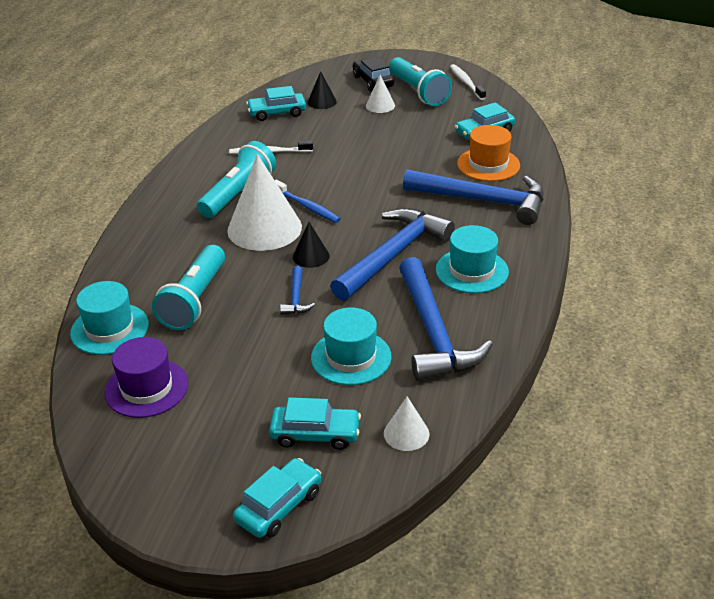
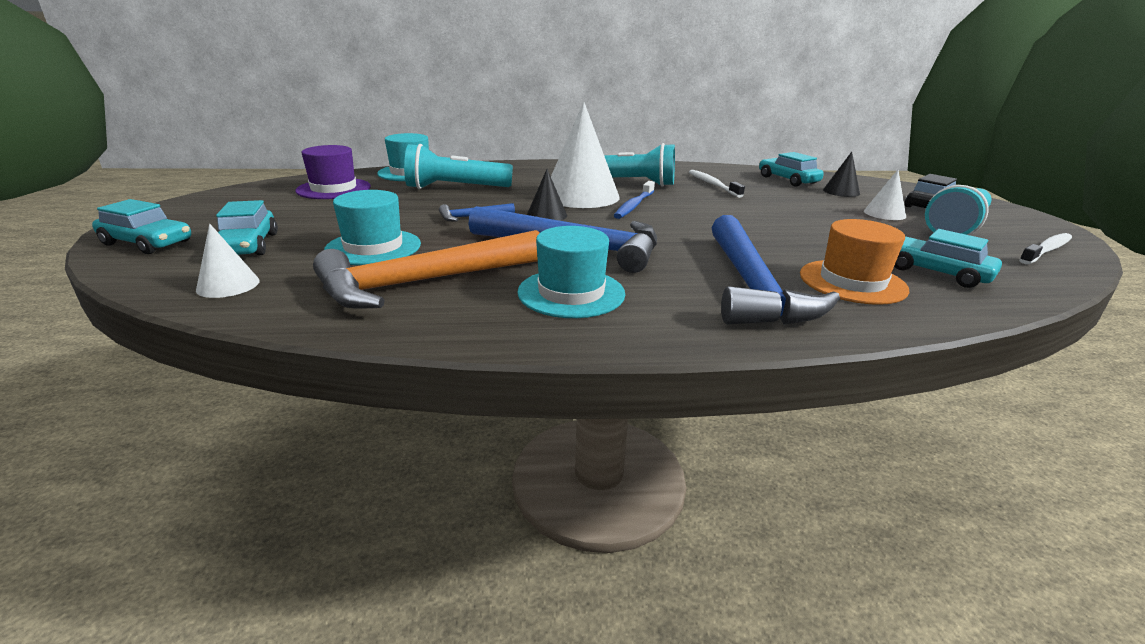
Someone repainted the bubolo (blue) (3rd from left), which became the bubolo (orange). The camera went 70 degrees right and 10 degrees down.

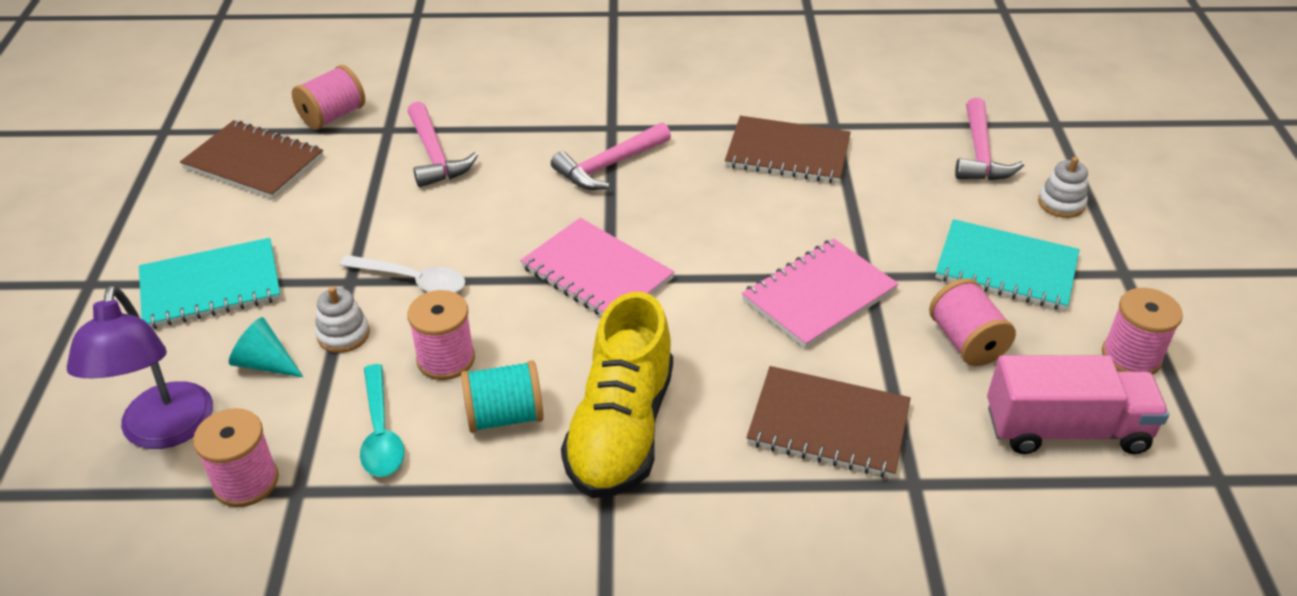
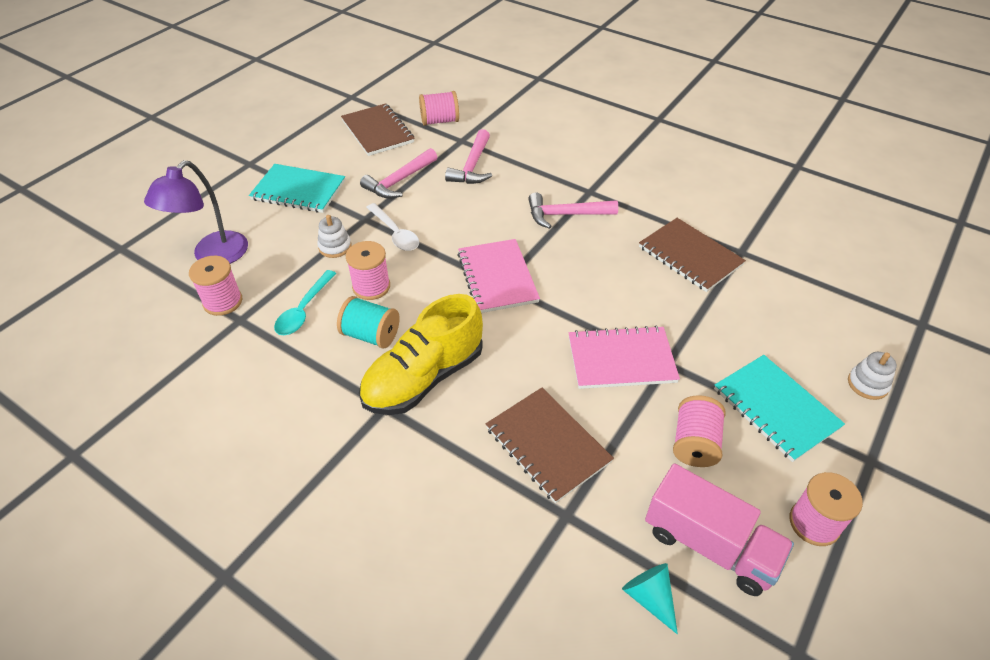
Someone carried the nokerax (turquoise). Someone carried the bubolo (pink) (3rd from left in the first image). The camera went 35 degrees right and 5 degrees up.

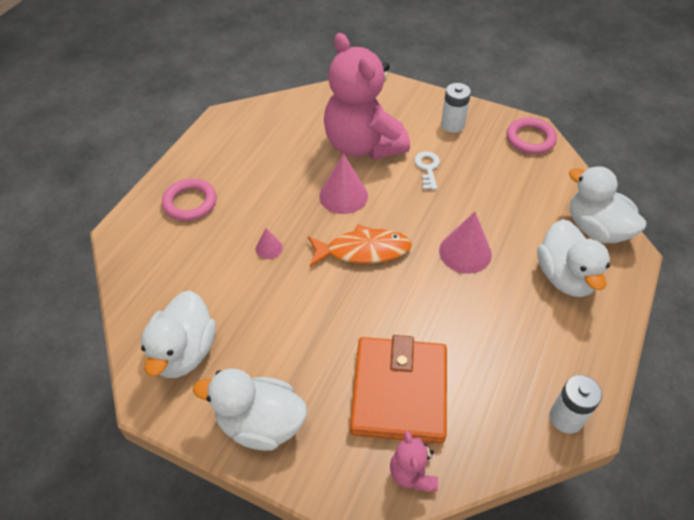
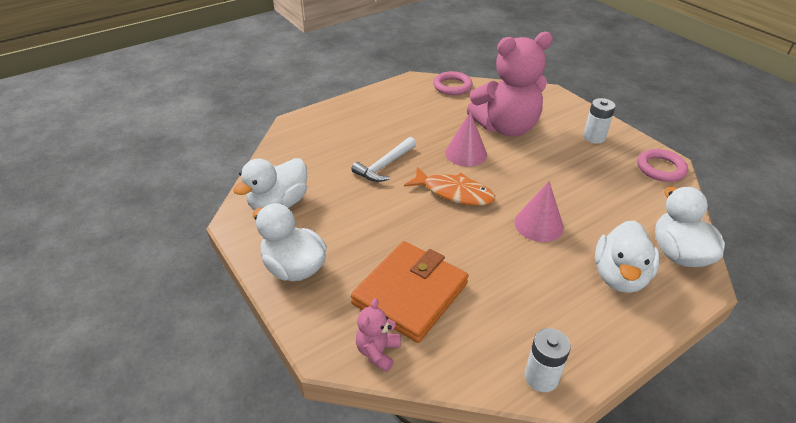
Someone took away the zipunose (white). Someone carried the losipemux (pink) (1st from left). Someone swapped the nokerax (pink) (1st from left) for the bubolo (white). Someone rotated the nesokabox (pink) (1st from left in the first image) by 105 degrees counterclockwise. The camera went 30 degrees right and 10 degrees down.

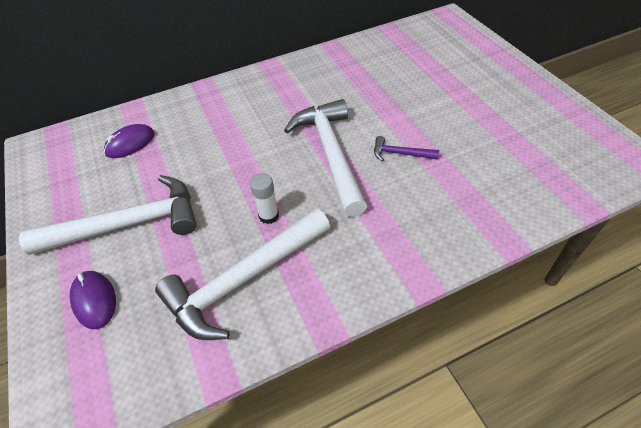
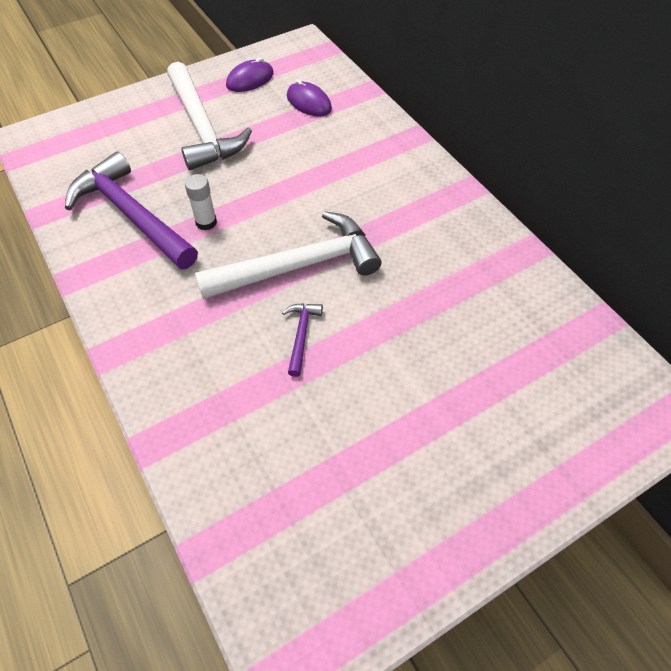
Someone carried the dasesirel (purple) (1st from left). Someone repainted the bubolo (white) (2nd from left), which became the bubolo (purple) (1st from left). The camera went 80 degrees right and 5 degrees up.

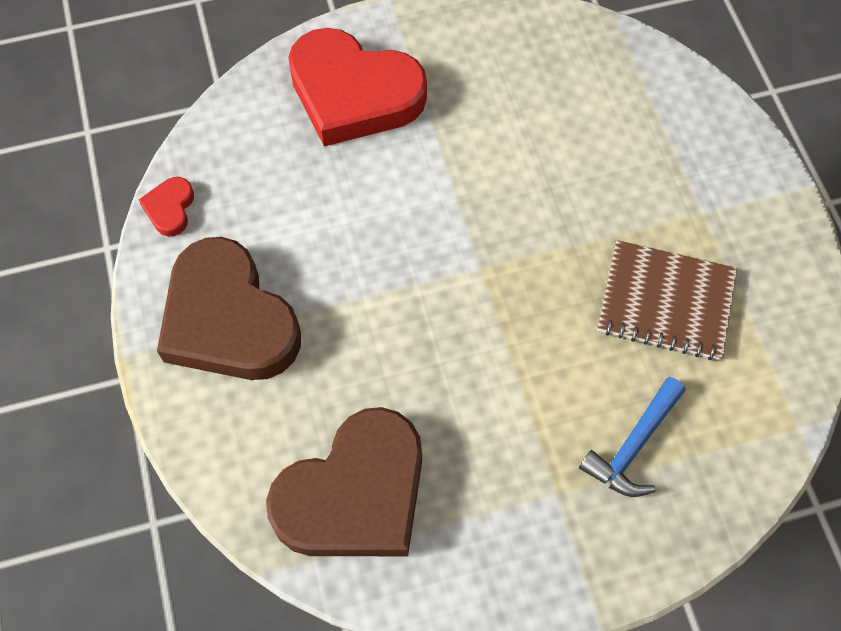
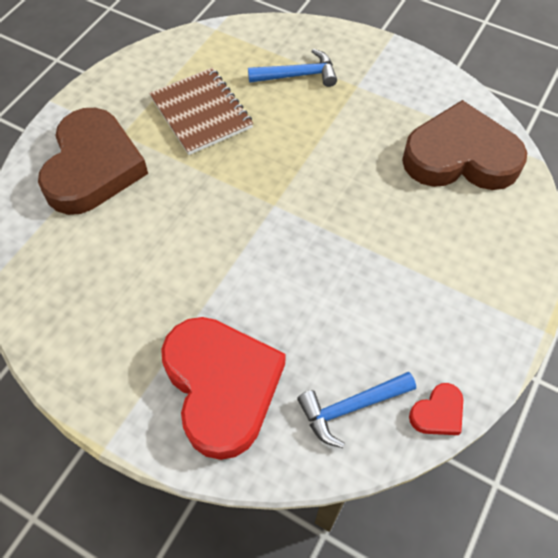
Someone put down the bubolo (blue) (2nd from left). Someone carried the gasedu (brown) (1st from left). The camera went 135 degrees left and 5 degrees down.

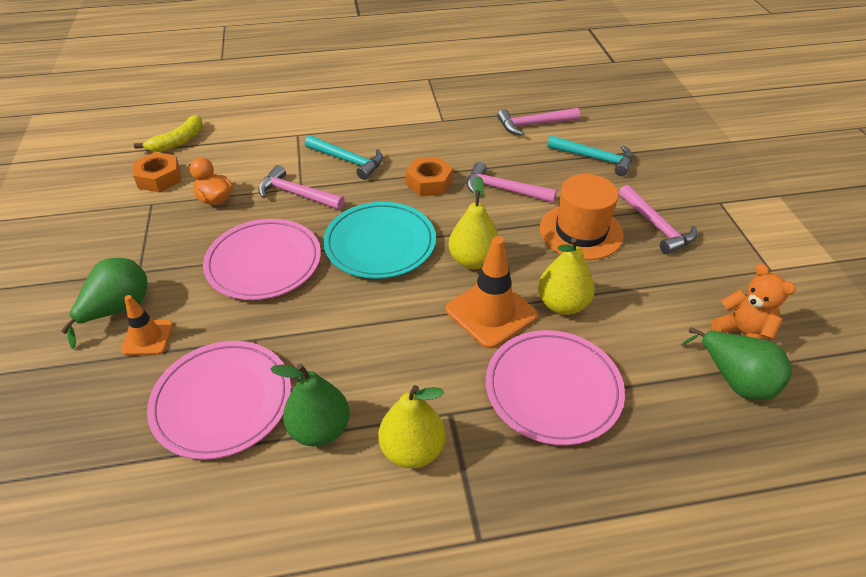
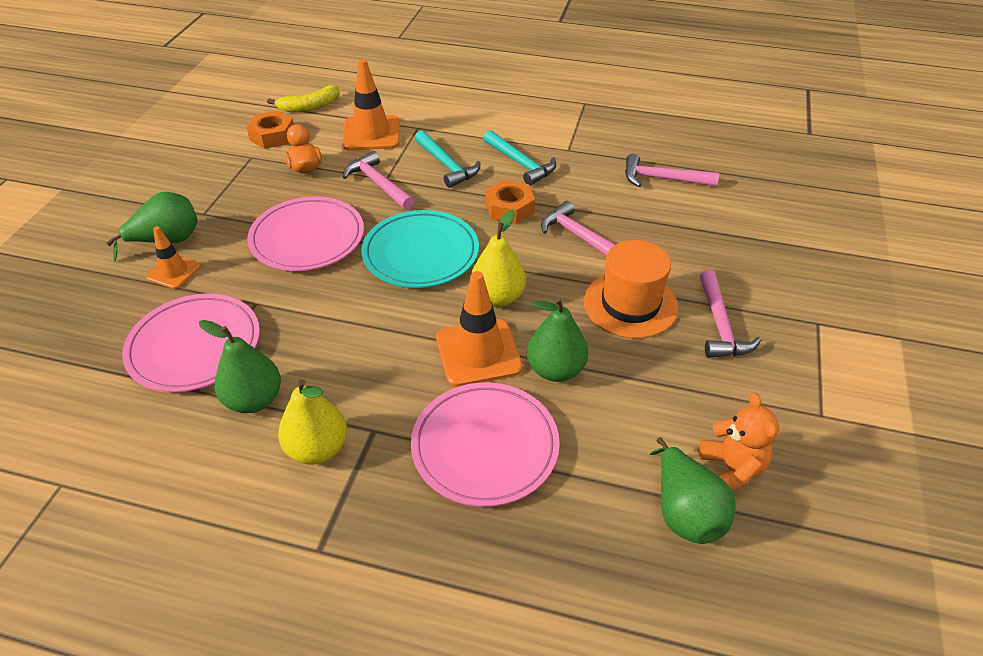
Someone put down the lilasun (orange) (2nd from left). Someone carried the bubolo (turquoise) (2nd from left). Someone repainted the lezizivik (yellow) (3rd from left), which became the lezizivik (green) (3rd from left). The camera went 25 degrees right and 0 degrees up.

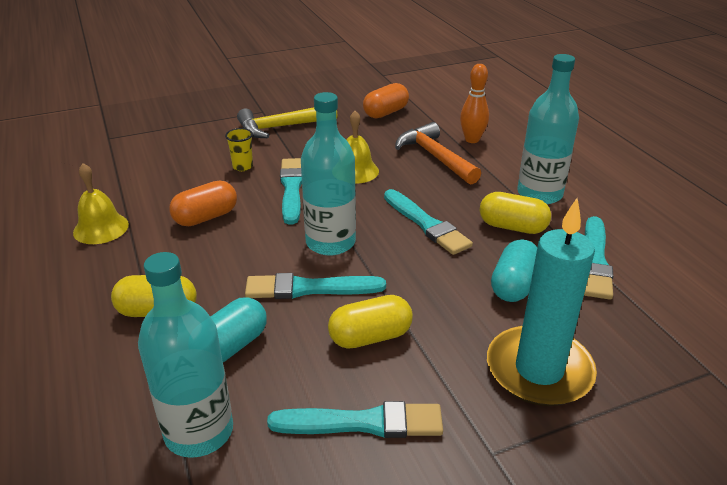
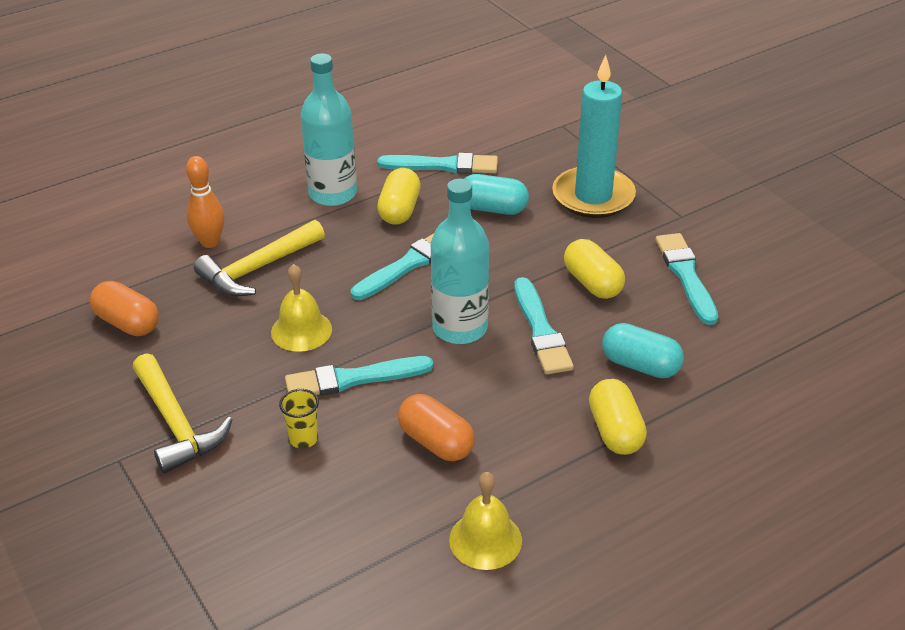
Someone took away the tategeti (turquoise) (1st from left). Someone repainted the bubolo (orange), which became the bubolo (yellow) (2nd from left). The camera went 100 degrees left and 5 degrees up.

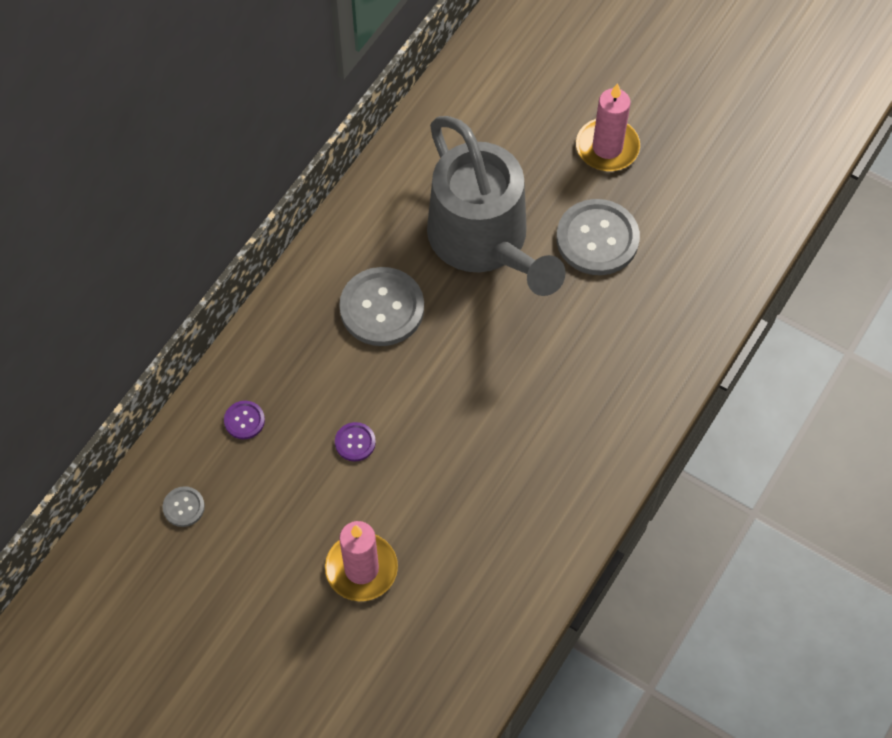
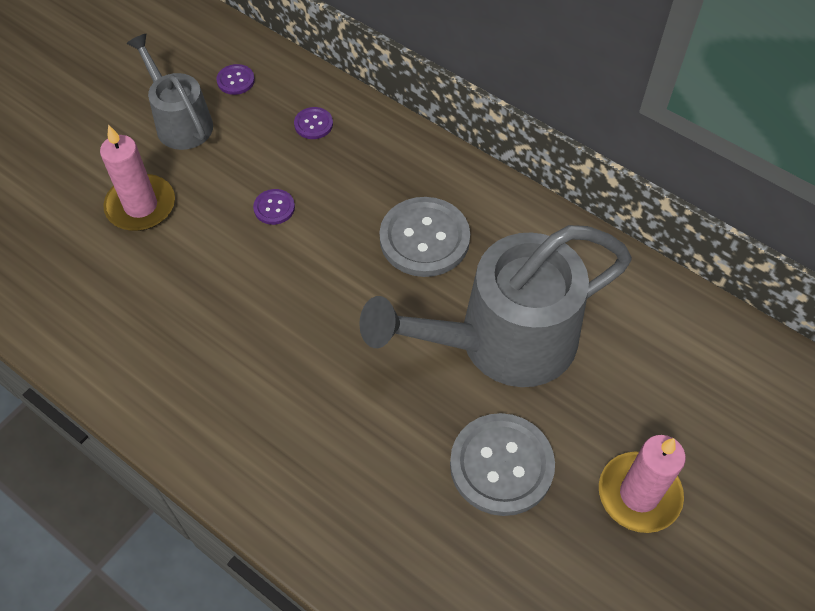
Someone put down the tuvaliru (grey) (1st from left). Someone repainted the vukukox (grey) (1st from left), which became the vukukox (purple) (1st from left). The camera went 95 degrees right and 5 degrees down.

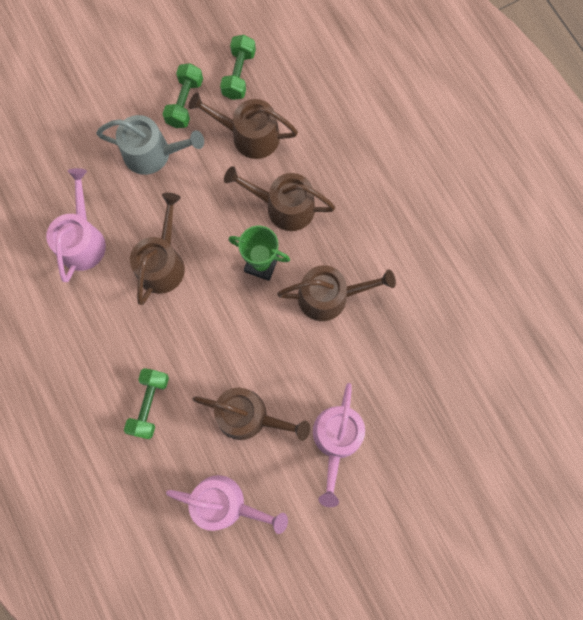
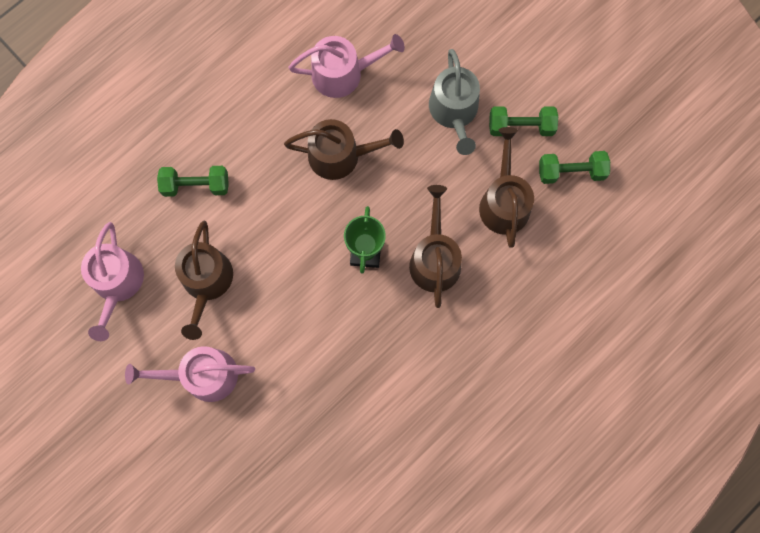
Someone took away the tuvaliru (brown) (5th from left). The camera went 75 degrees right and 0 degrees up.

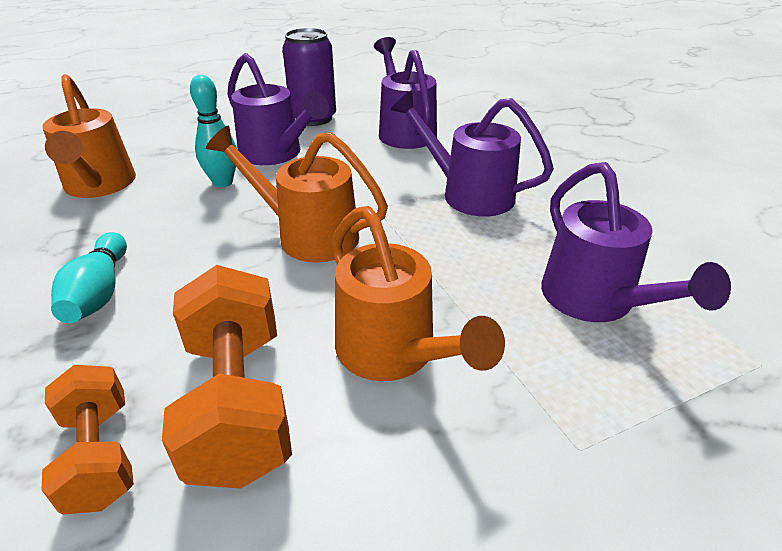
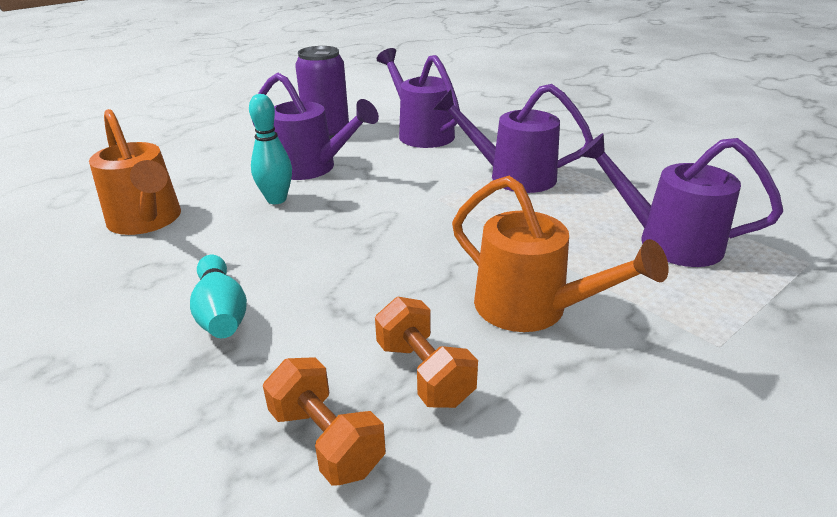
Someone took away the tuvaliru (orange) (2nd from left). Someone rotated the tuvaliru (purple) (4th from left) by 150 degrees clockwise. Someone scaled the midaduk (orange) (2nd from left) by 0.62. The camera went 15 degrees left and 5 degrees down.

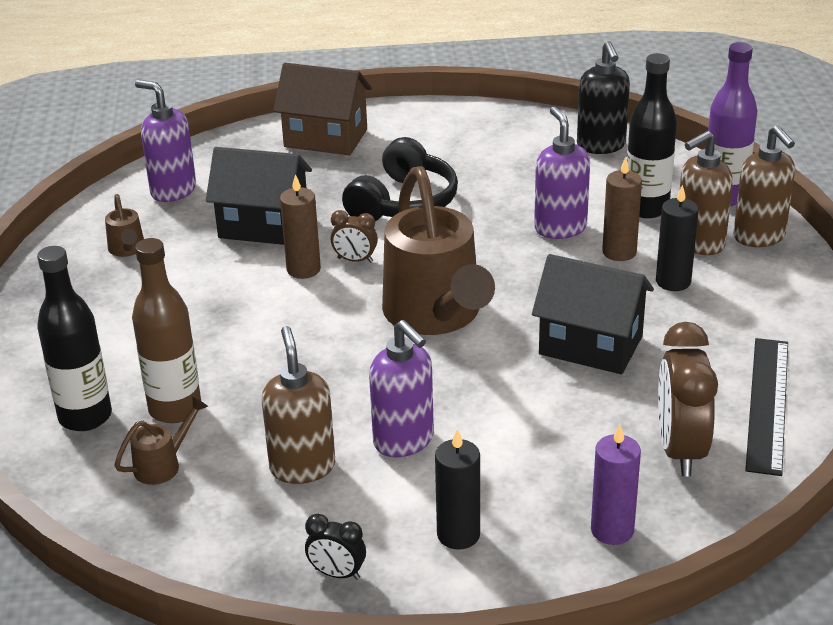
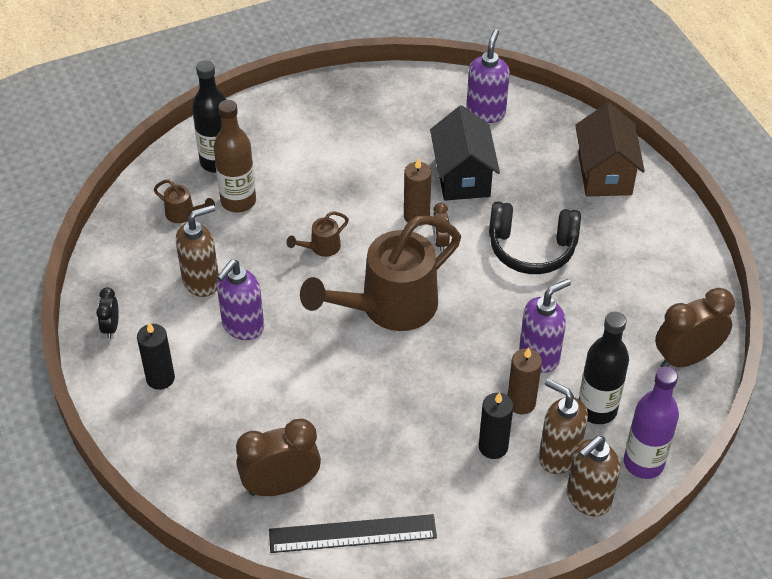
Someone took away the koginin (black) (2nd from left). Someone took away the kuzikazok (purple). Someone carried the tuvaliru (brown) (1st from left in the first image). Someone swapped the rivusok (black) for the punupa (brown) (3rd from left). The camera went 70 degrees right and 15 degrees up.

